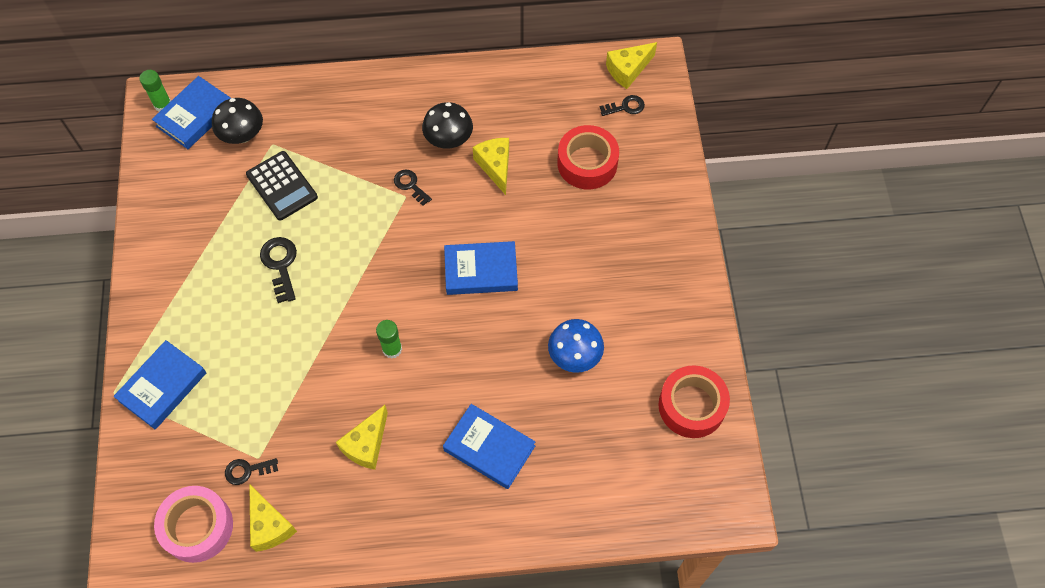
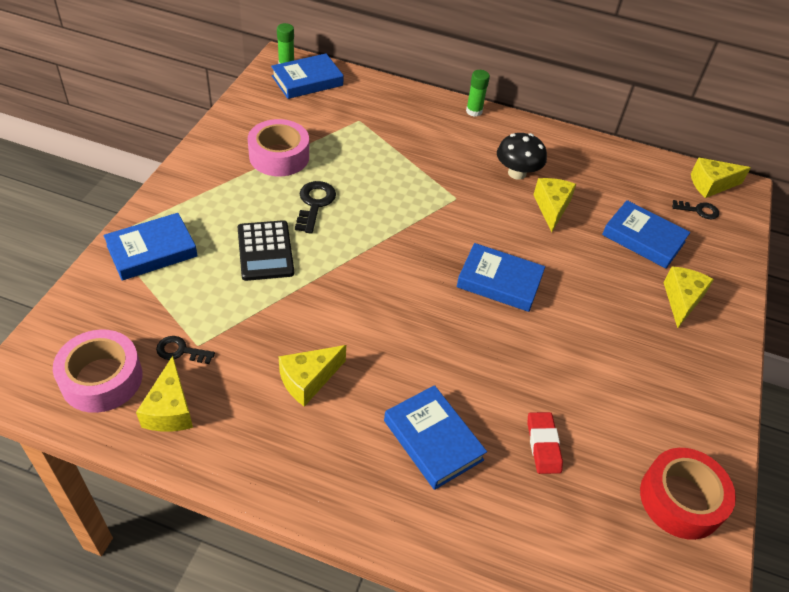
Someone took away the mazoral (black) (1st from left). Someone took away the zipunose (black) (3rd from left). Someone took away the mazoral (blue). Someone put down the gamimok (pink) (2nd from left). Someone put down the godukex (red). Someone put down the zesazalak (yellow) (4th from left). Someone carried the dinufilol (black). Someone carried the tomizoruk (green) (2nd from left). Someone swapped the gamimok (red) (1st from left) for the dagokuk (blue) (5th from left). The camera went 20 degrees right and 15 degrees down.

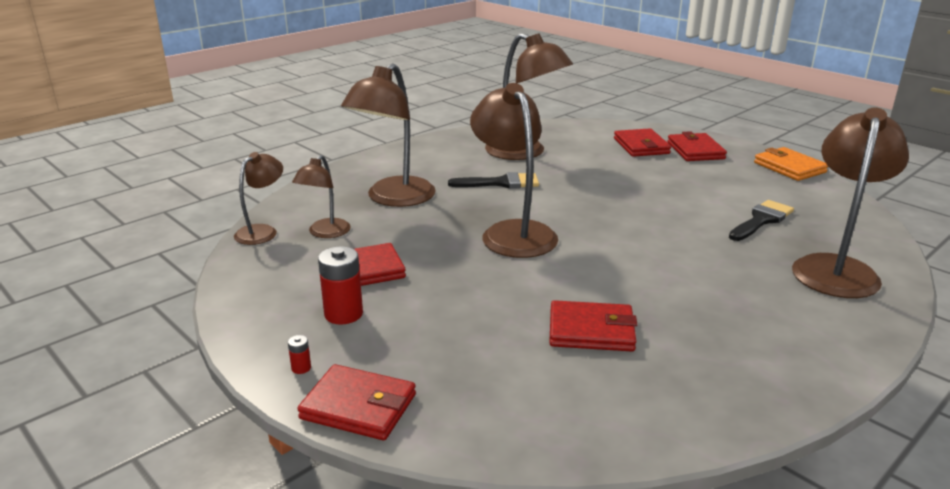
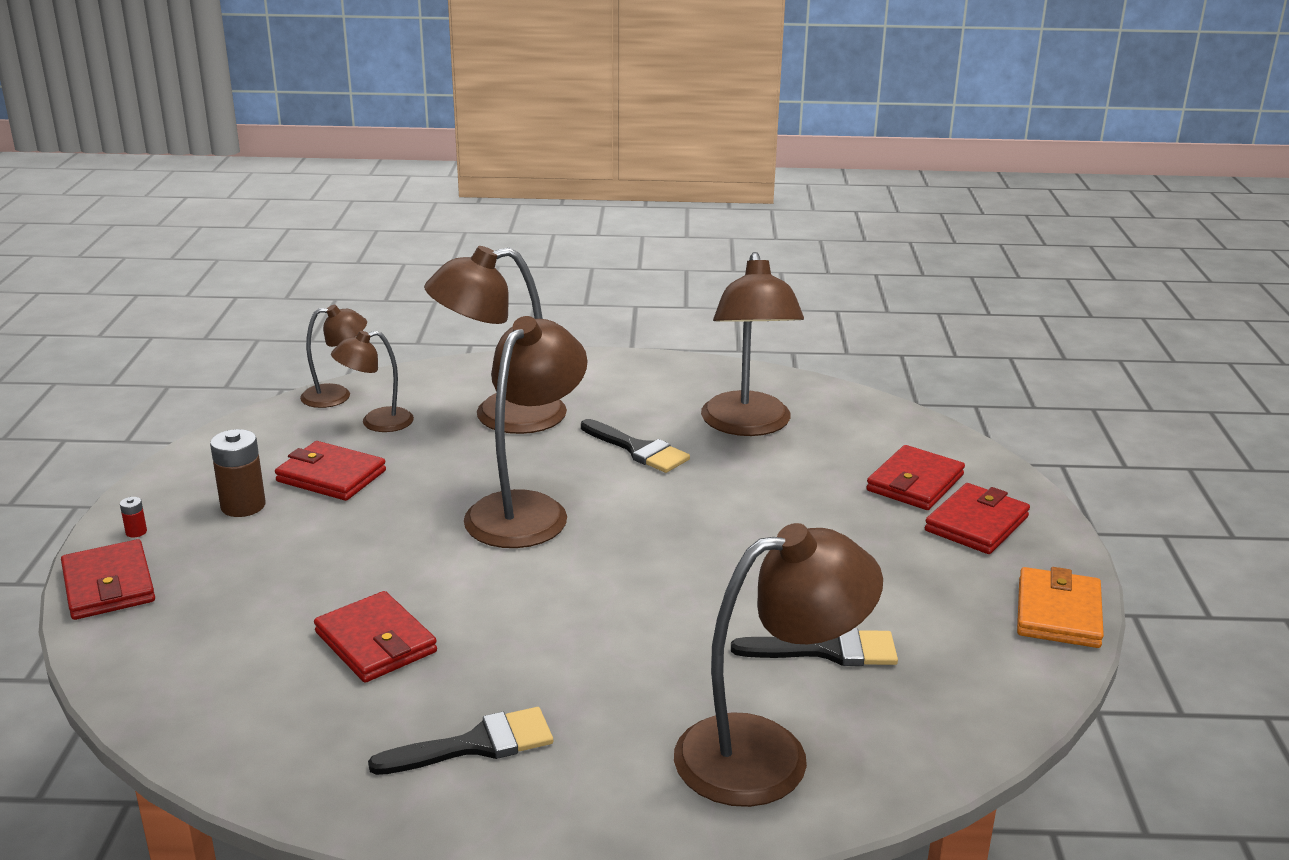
Someone put down the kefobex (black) (1st from left). Someone repainted the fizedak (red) (2nd from left), which became the fizedak (brown). The camera went 45 degrees right and 0 degrees up.

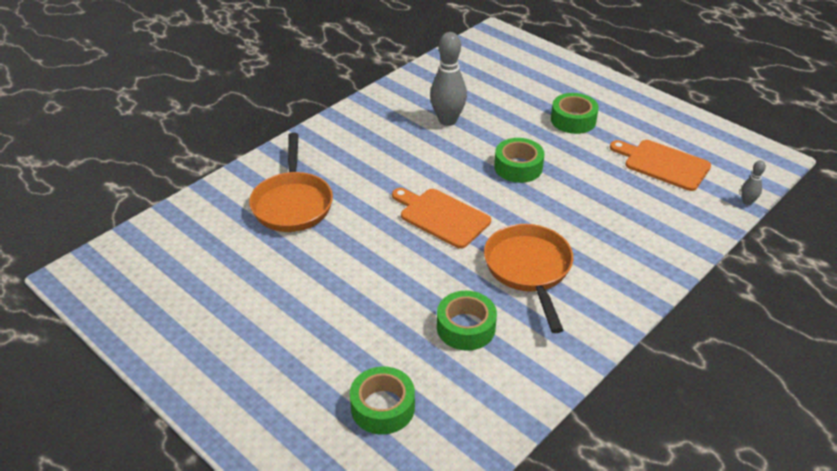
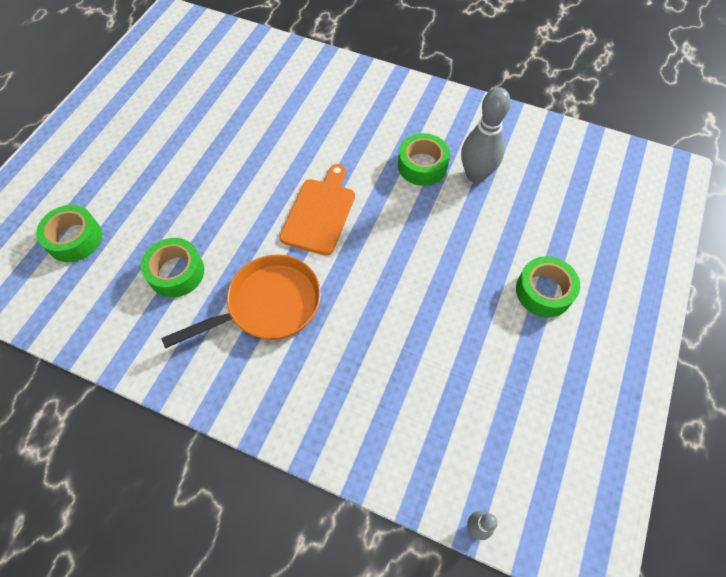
Someone took away the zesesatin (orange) (1st from left). Someone took away the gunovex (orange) (2nd from left). Someone carried the gamimok (green) (3rd from left). The camera went 70 degrees right and 20 degrees up.

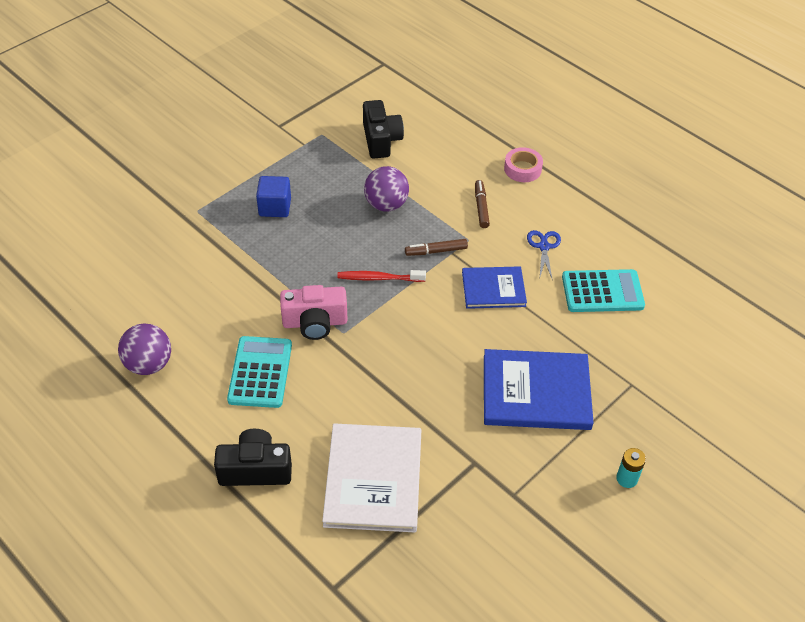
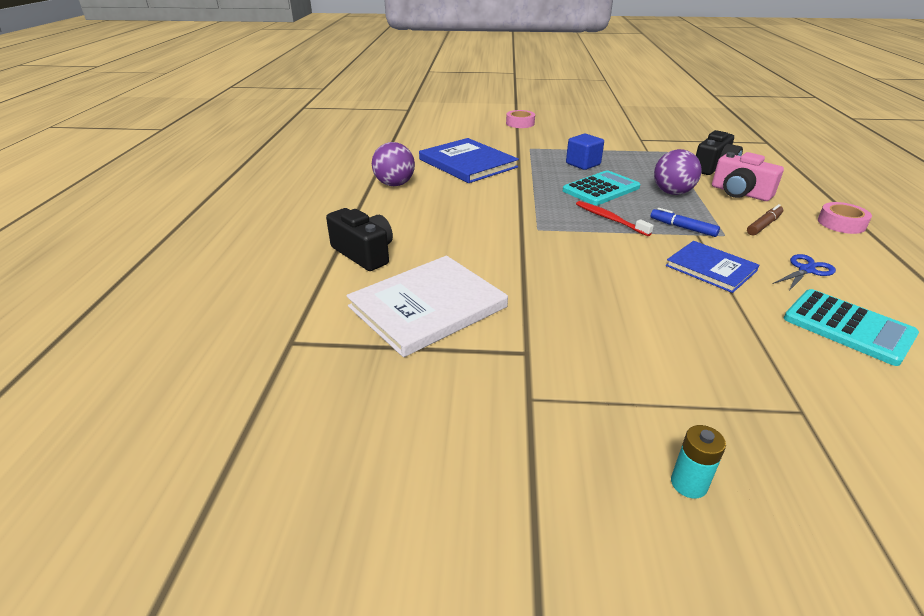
Someone put down the gamimok (pink) (1st from left). Someone carried the dinufilol (turquoise) (1st from left). Someone carried the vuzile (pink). Someone carried the dagokuk (blue) (2nd from left in the first image). Someone repainted the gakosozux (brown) (1st from left), which became the gakosozux (blue). The camera went 50 degrees right and 15 degrees down.

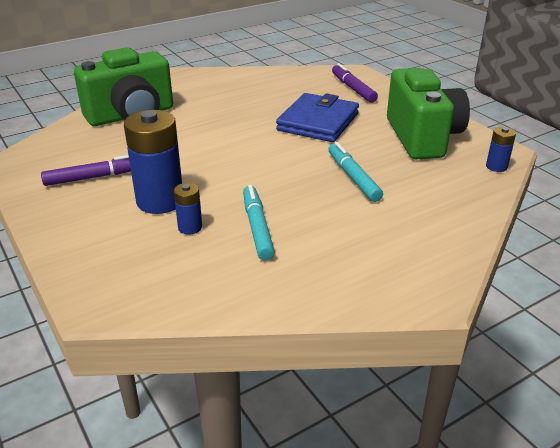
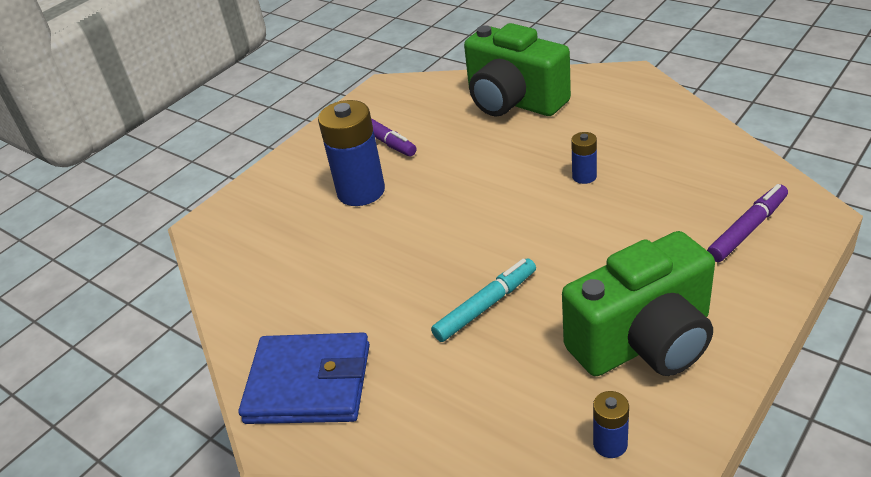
Someone took away the gakosozux (turquoise) (1st from left). Someone carried the fizedak (blue) (2nd from left). Someone carried the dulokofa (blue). The camera went 75 degrees right and 5 degrees up.

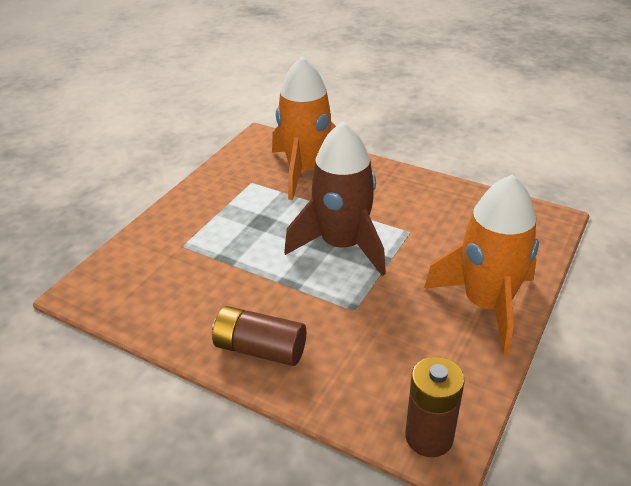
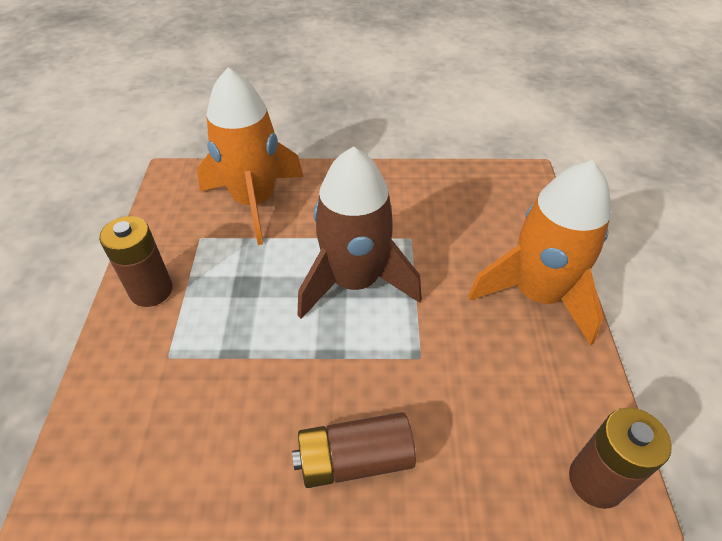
Someone put down the fizedak (brown) (1st from left). The camera went 30 degrees left and 10 degrees up.

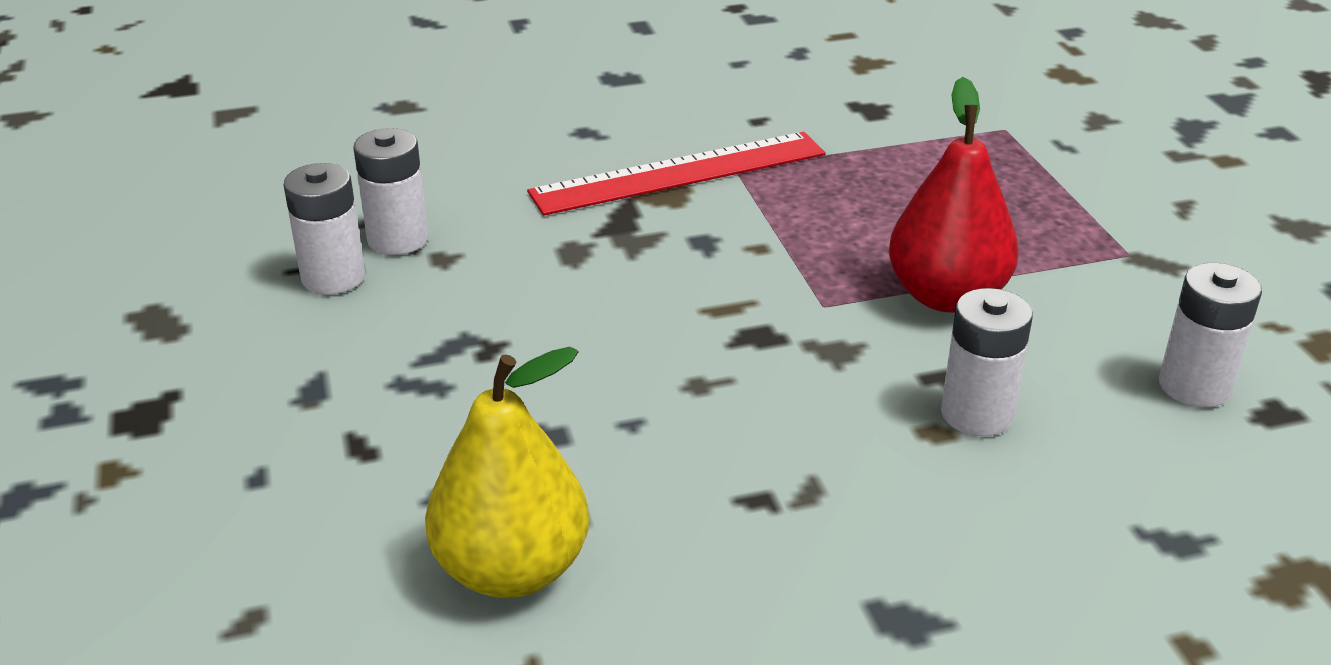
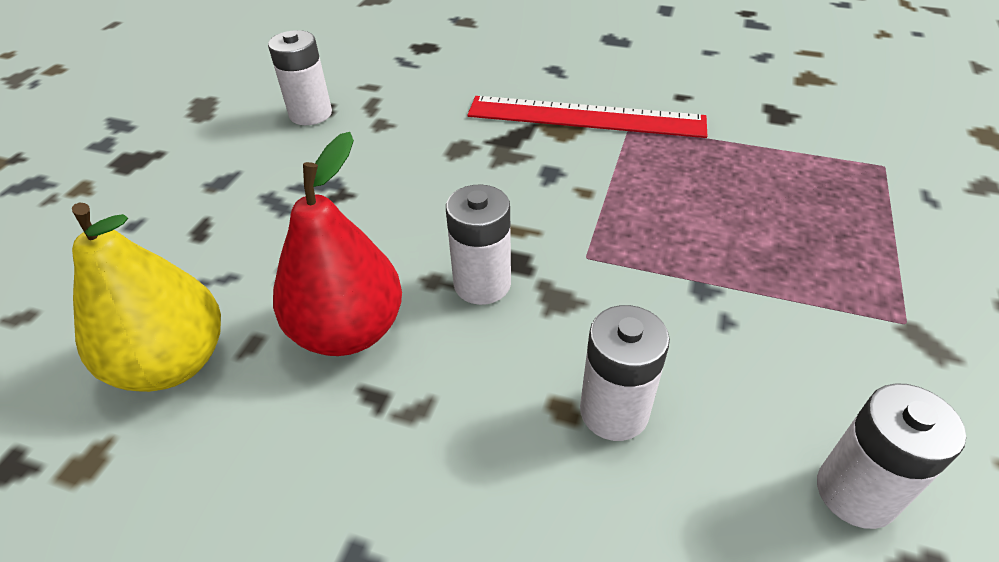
Someone carried the fizedak (white) (2nd from left). Someone carried the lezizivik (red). The camera went 35 degrees right and 10 degrees up.

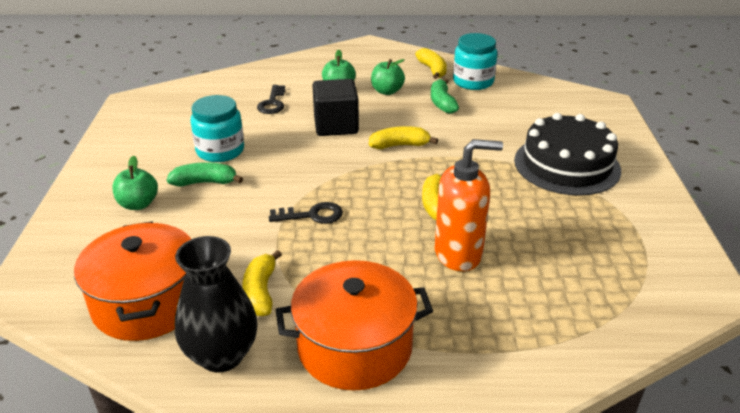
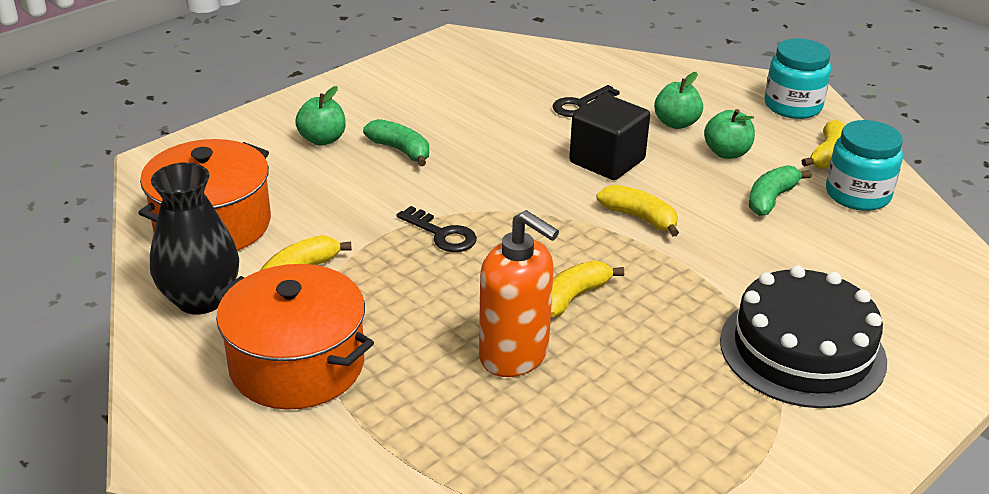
Someone carried the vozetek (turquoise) (1st from left). The camera went 45 degrees right and 0 degrees up.

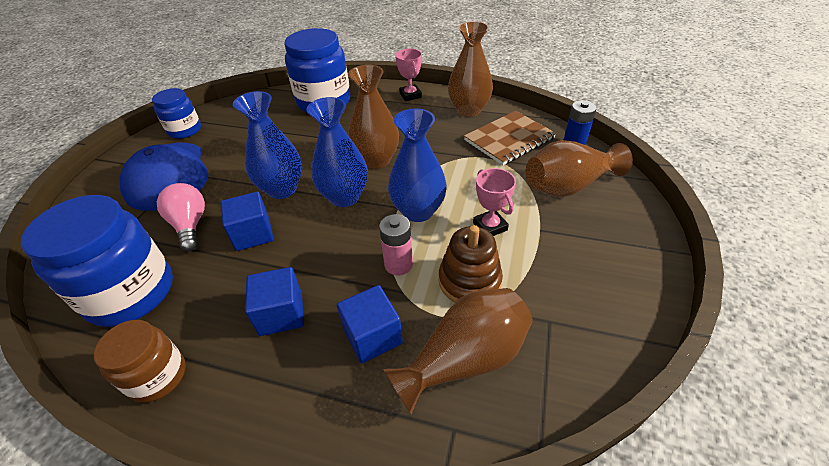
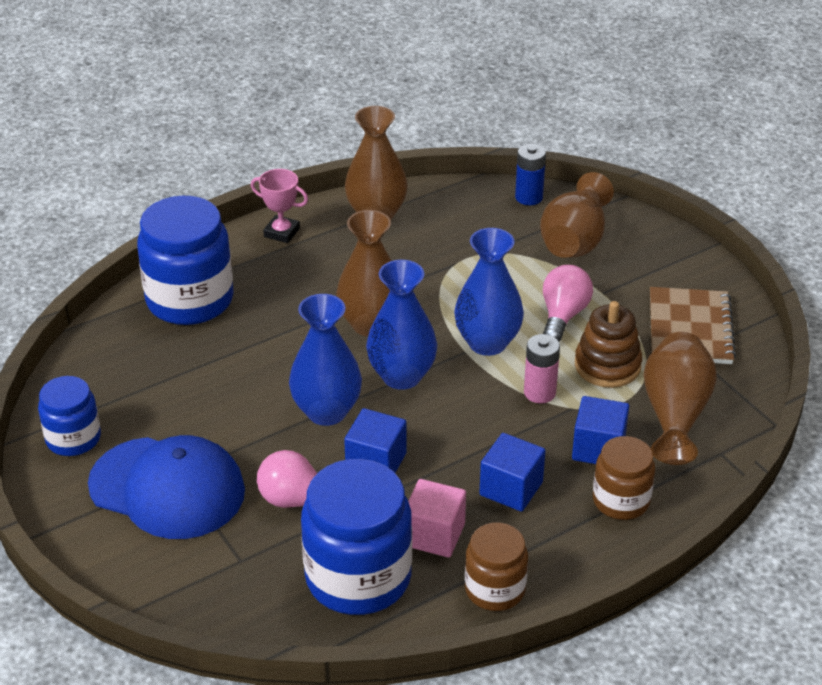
Someone put down the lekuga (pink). Someone put down the vozetek (brown) (2nd from left). Someone carried the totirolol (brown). Someone swapped the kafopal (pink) (2nd from left) for the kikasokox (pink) (2nd from left). The camera went 50 degrees left and 5 degrees down.

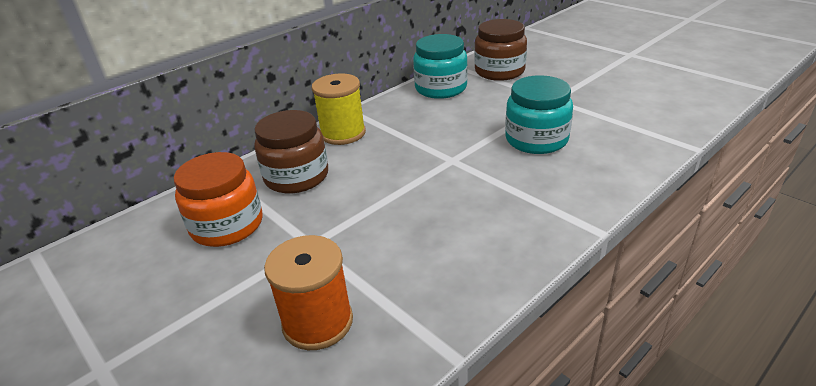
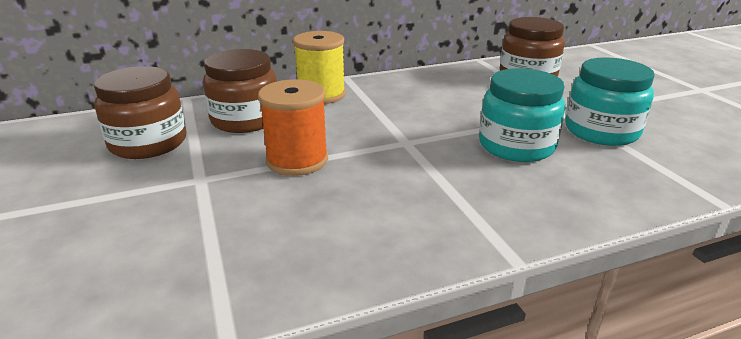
Someone carried the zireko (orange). Someone carried the vozetek (turquoise) (1st from left in the first image). Someone repainted the vozetek (orange), which became the vozetek (brown) (1st from left). The camera went 20 degrees right and 5 degrees down.

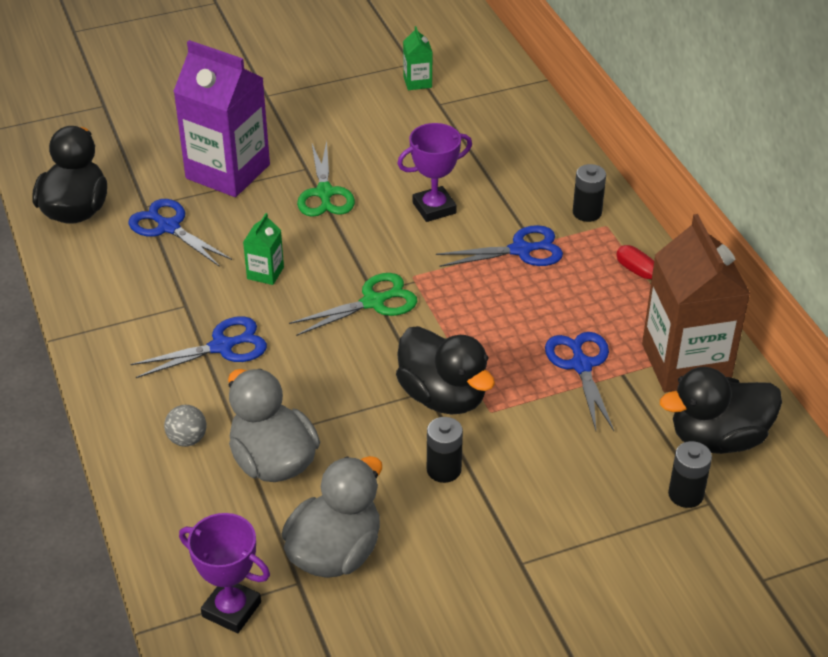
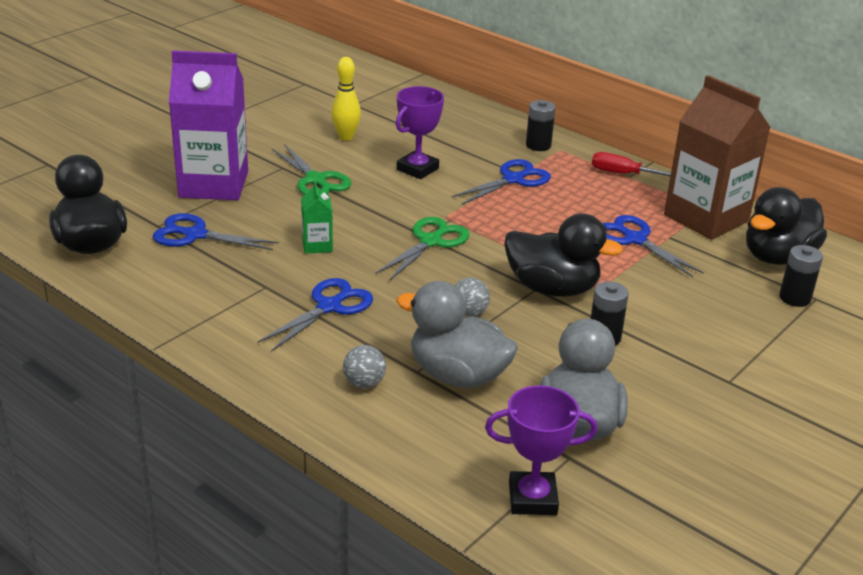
Someone took away the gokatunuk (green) (2nd from left). Someone put down the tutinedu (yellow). Someone put down the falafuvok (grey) (2nd from left). The camera went 30 degrees left and 10 degrees down.

